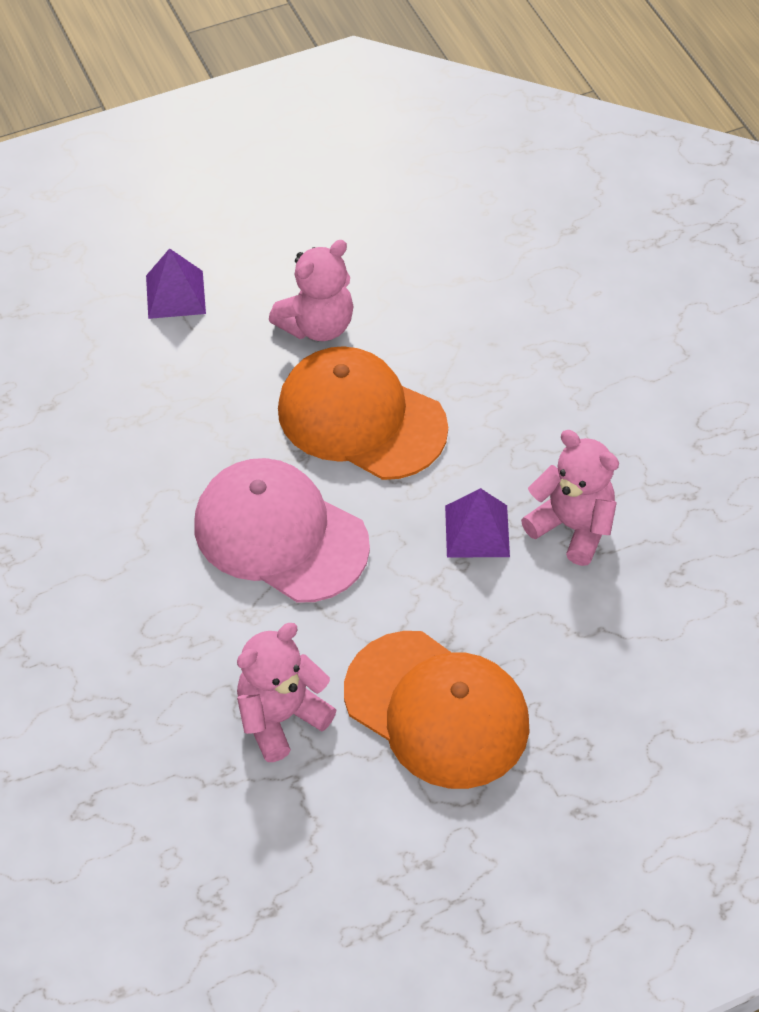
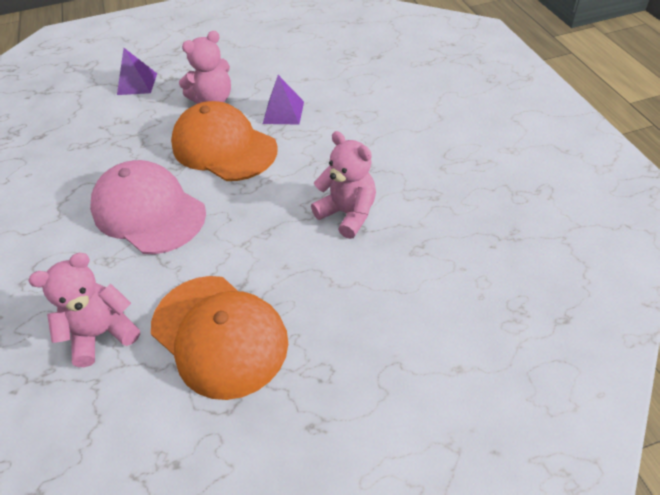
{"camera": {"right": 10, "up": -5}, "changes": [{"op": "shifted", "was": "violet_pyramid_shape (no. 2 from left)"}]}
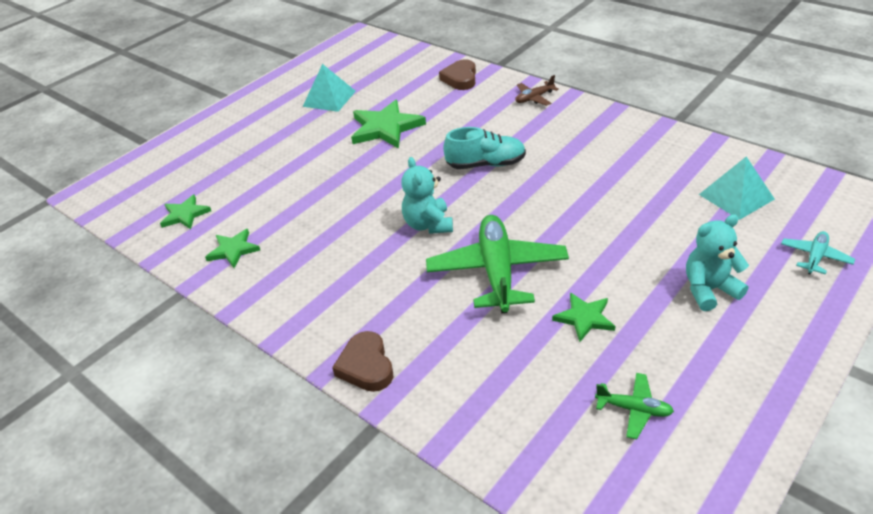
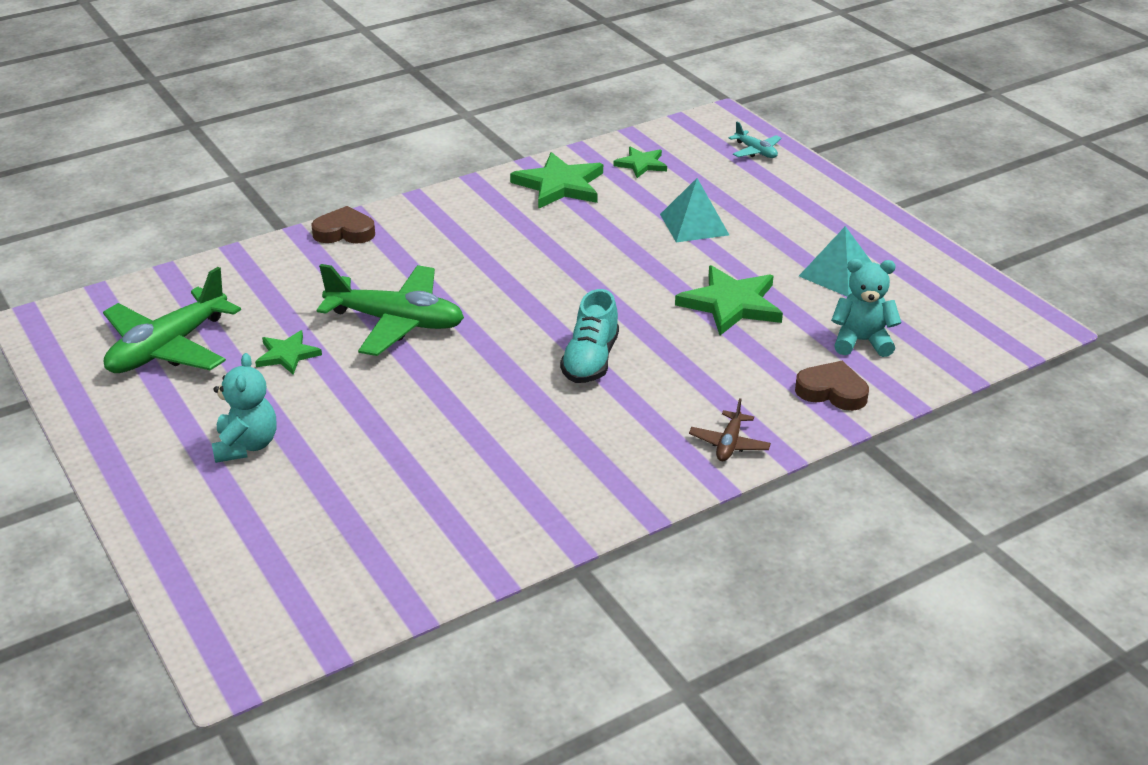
{"camera": {"right": 105, "up": -5}, "changes": [{"op": "shifted", "was": "turquoise_teddy_bear (no. 1 from left in the first image)", "now": "turquoise_teddy_bear (no. 2 from left)"}, {"op": "shifted", "was": "turquoise_pyramid_shape (no. 2 from left in the first image)", "now": "turquoise_pyramid_shape (no. 1 from left)"}, {"op": "shifted", "was": "turquoise_plane"}, {"op": "rotated", "was": "dark_brown_plane", "clockwise": -150}, {"op": "scaled", "was": "leaf-green_star_shape (no. 2 from left)", "ratio": 1.72}, {"op": "scaled", "was": "leaf-green_plane (no. 2 from left in the first image)", "ratio": 2.14}]}
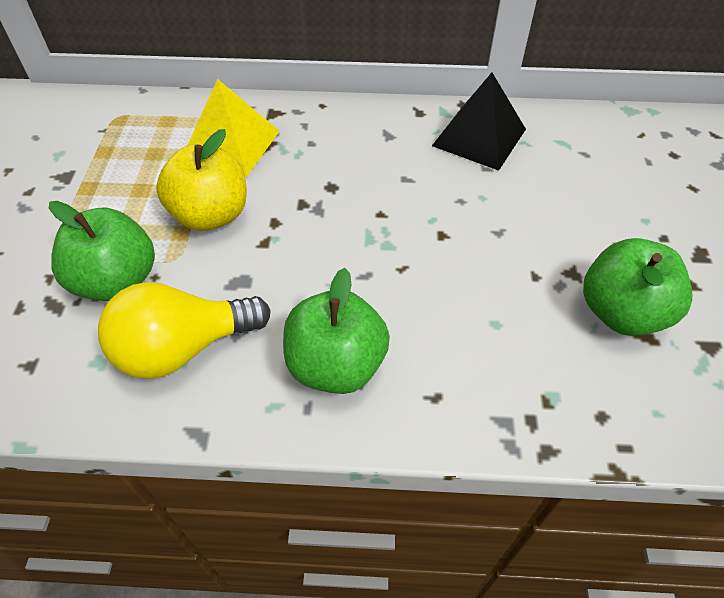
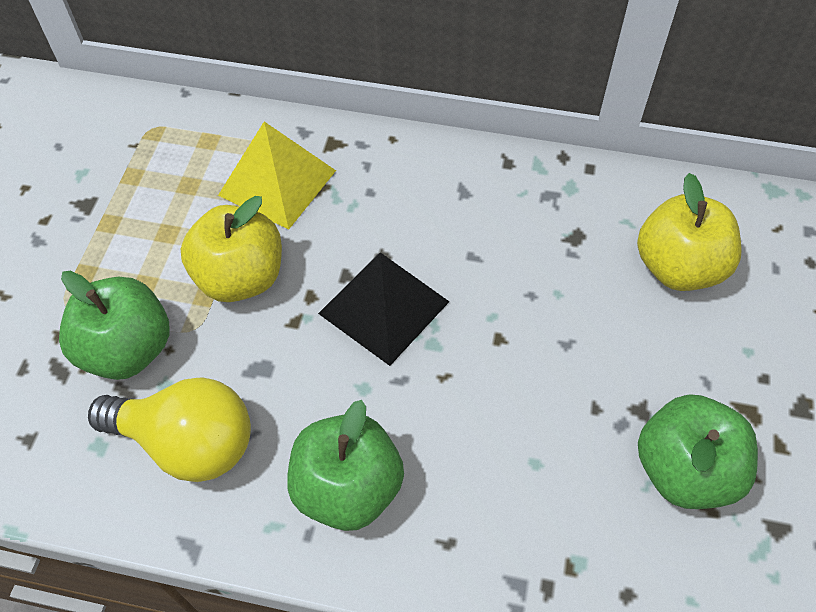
{"camera": {"right": 10, "up": 5}, "changes": [{"op": "new", "now": "bright_yellow_apple_fruit (no. 2 from left)"}, {"op": "shifted", "was": "ebony_pyramid_shape"}, {"op": "rotated", "was": "bright_yellow_lightbulb", "clockwise": -150}]}
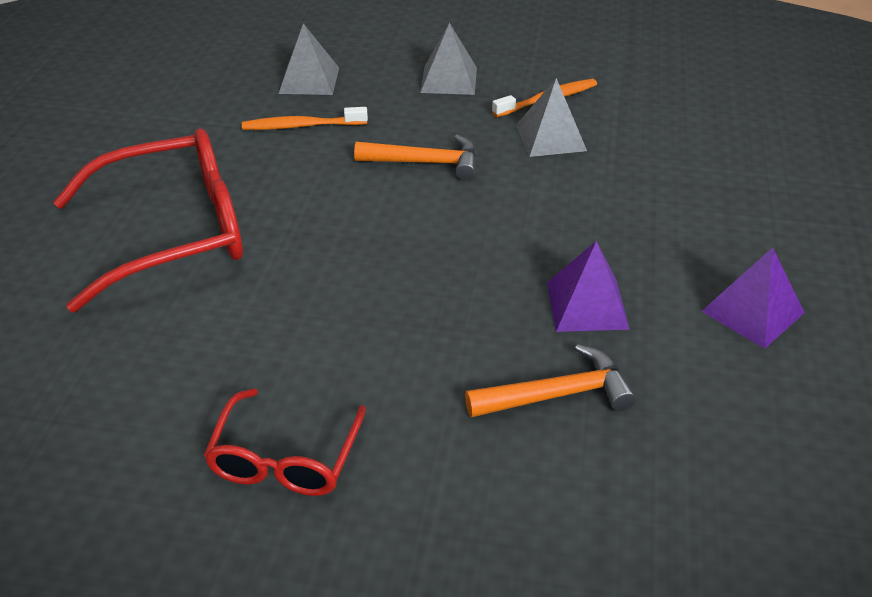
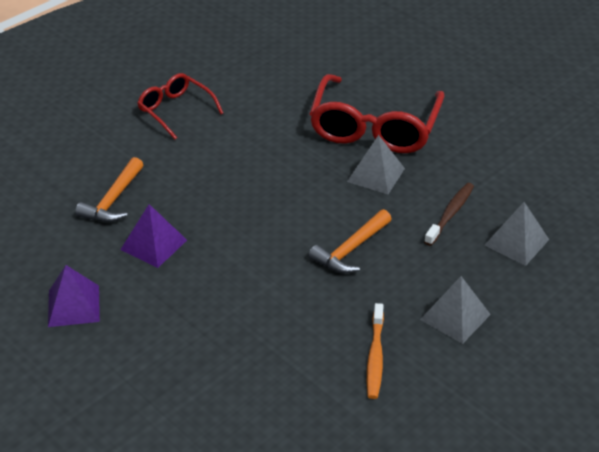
{"camera": {"right": 125, "up": 0}, "changes": [{"op": "shifted", "was": "grey_pyramid_shape (no. 3 from left in the first image)", "now": "grey_pyramid_shape (no. 1 from left)"}, {"op": "repainted", "was": "orange-coloured_toothbrush (no. 1 from left)", "now": "dark_brown_toothbrush"}]}
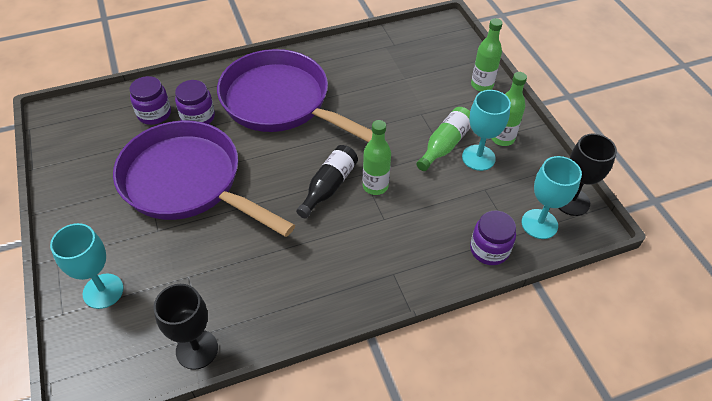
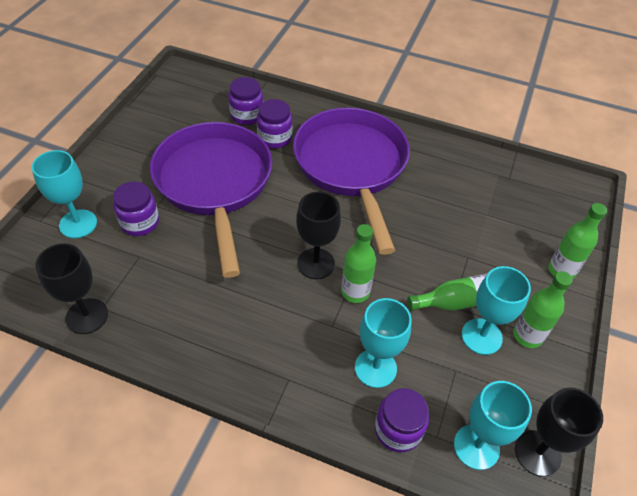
{"camera": {"right": 40, "up": 0}, "changes": [{"op": "new", "now": "violet_preserve_jar (no. 1 from left)"}, {"op": "new", "now": "turquoise_wine_glass (no. 2 from left)"}, {"op": "swapped", "was": "ebony_bottle", "now": "ebony_wine_glass (no. 2 from left)"}]}
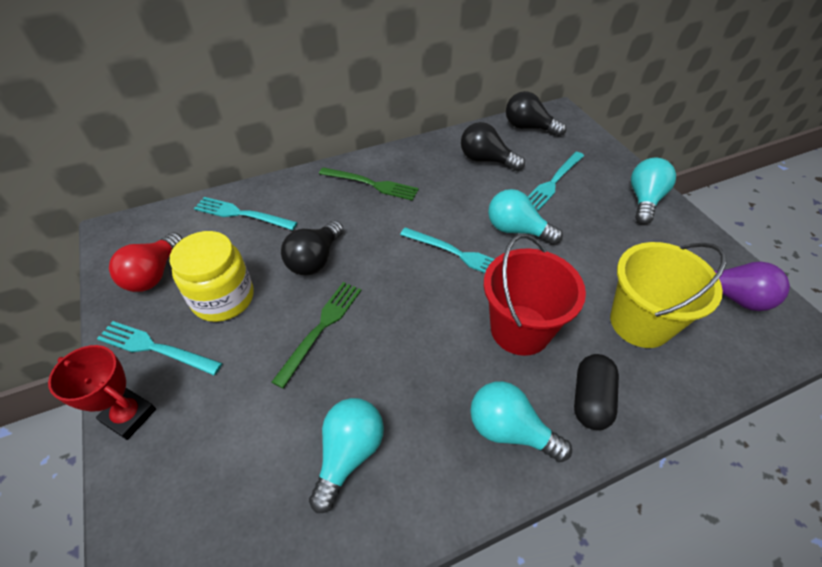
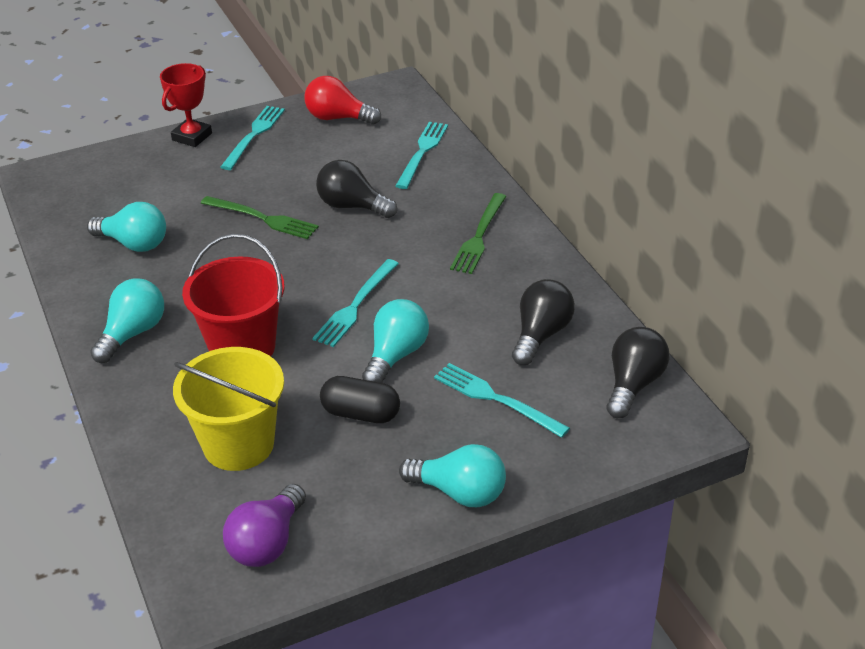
{"camera": {"right": 90, "up": -10}, "changes": [{"op": "gone", "was": "bright_yellow_preserve_jar"}, {"op": "shifted", "was": "ebony_capsule"}]}
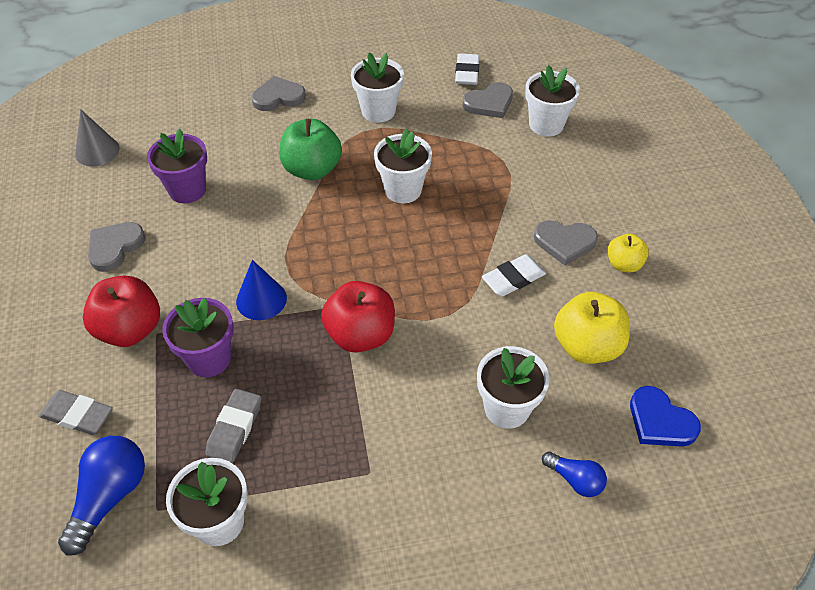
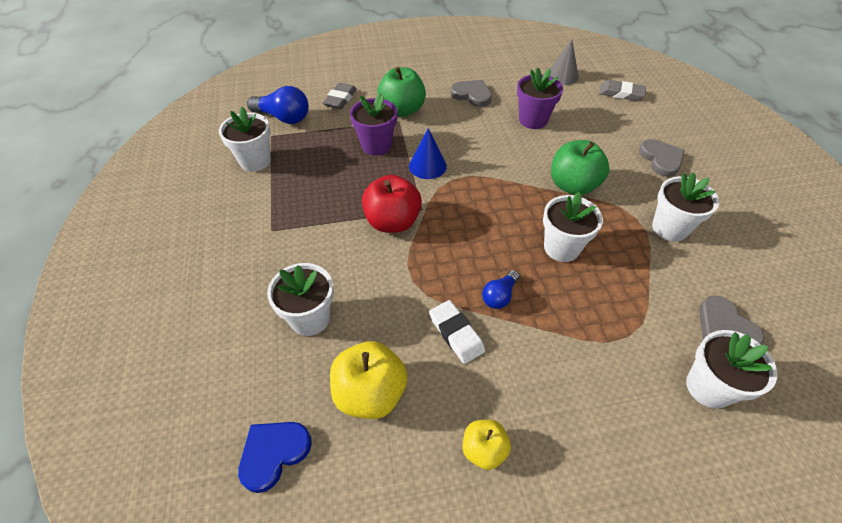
{"camera": {"right": 90, "up": 0}, "changes": [{"op": "gone", "was": "snow-white_gum_eraser (no. 1 from left)"}, {"op": "gone", "was": "grey_heart (no. 4 from left)"}, {"op": "shifted", "was": "grey_gum_eraser (no. 2 from left)"}, {"op": "shifted", "was": "cobalt_lightbulb (no. 2 from left)"}, {"op": "repainted", "was": "crimson_apple_fruit (no. 1 from left)", "now": "leaf-green_apple_fruit (no. 1 from left)"}]}
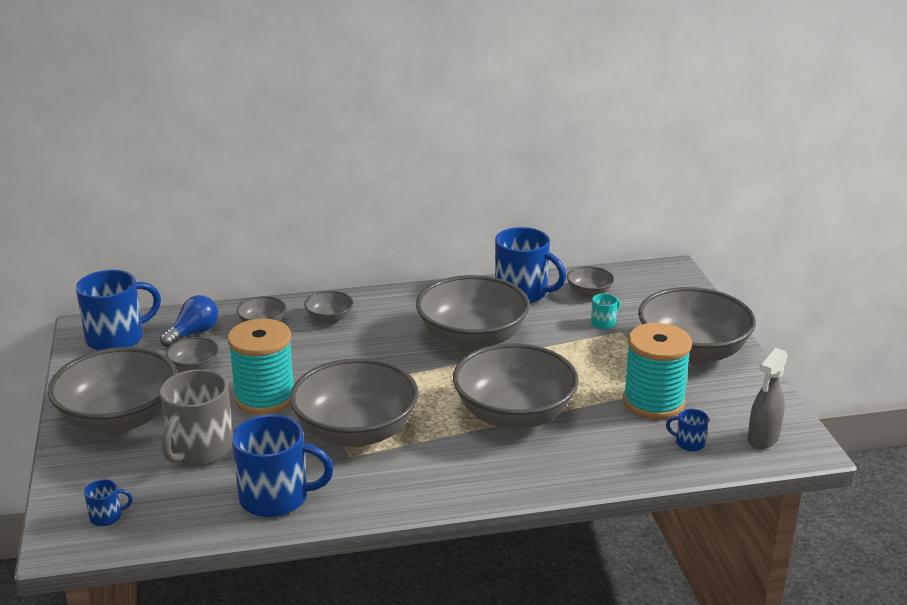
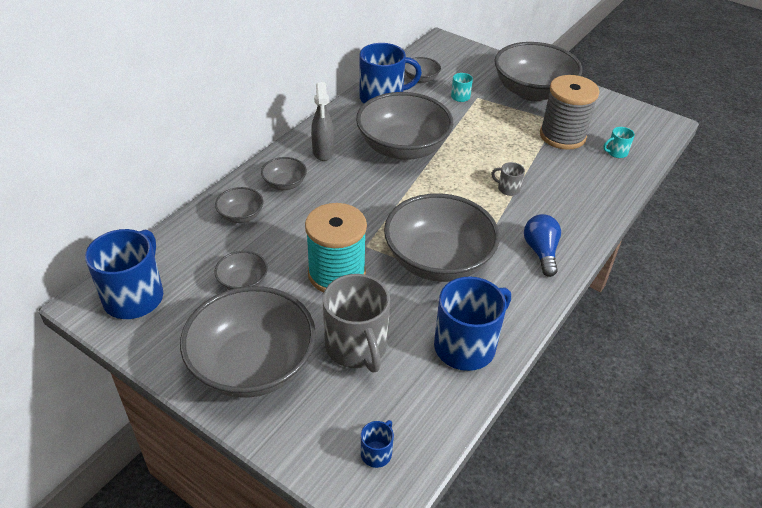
{"camera": {"right": -45, "up": 15}, "changes": [{"op": "shifted", "was": "cobalt_lightbulb"}, {"op": "shifted", "was": "grey_spray_cleaner"}, {"op": "swapped", "was": "grey_deep_dish (no. 7 from left)", "now": "grey_tea_mug (no. 2 from left)"}, {"op": "repainted", "was": "turquoise_spool (no. 2 from left)", "now": "grey_spool"}, {"op": "repainted", "was": "cobalt_tea_mug (no. 5 from left)", "now": "turquoise_tea_mug (no. 2 from left)"}]}
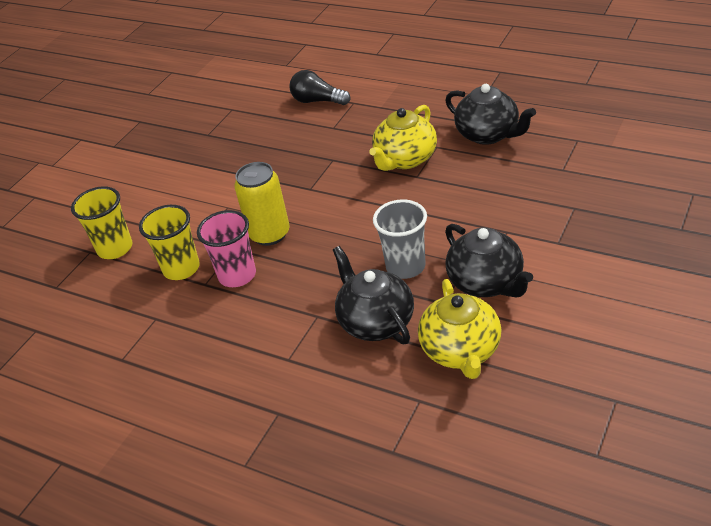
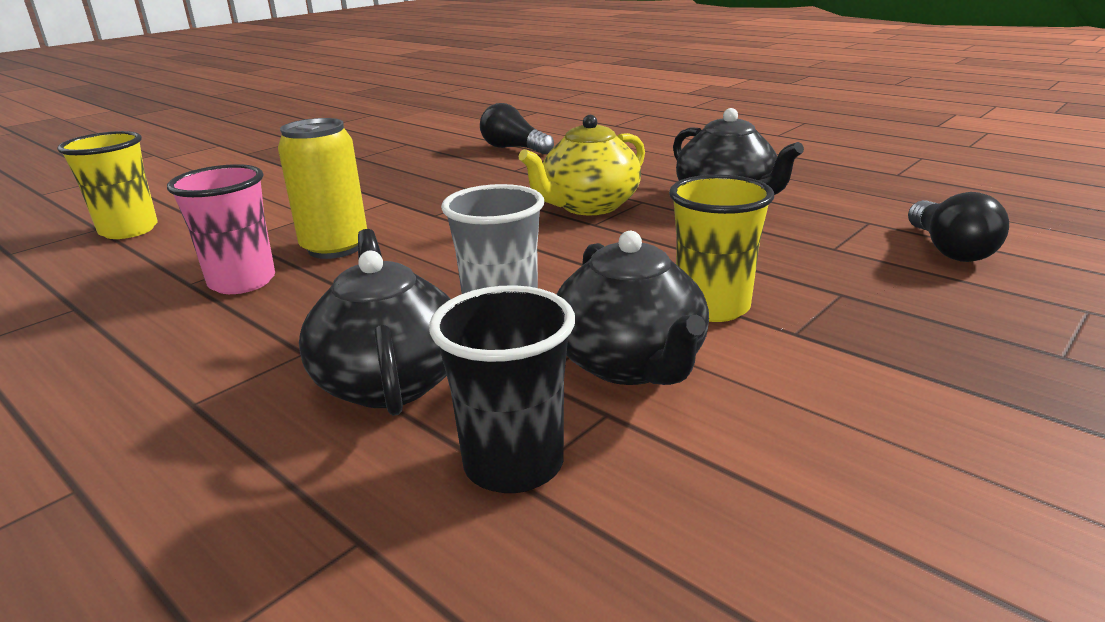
{"camera": {"right": 10, "up": -15}, "changes": [{"op": "new", "now": "ebony_lightbulb (no. 2 from left)"}, {"op": "shifted", "was": "bright_yellow_cup (no. 2 from left)"}, {"op": "swapped", "was": "bright_yellow_teapot (no. 2 from left)", "now": "ebony_cup"}]}
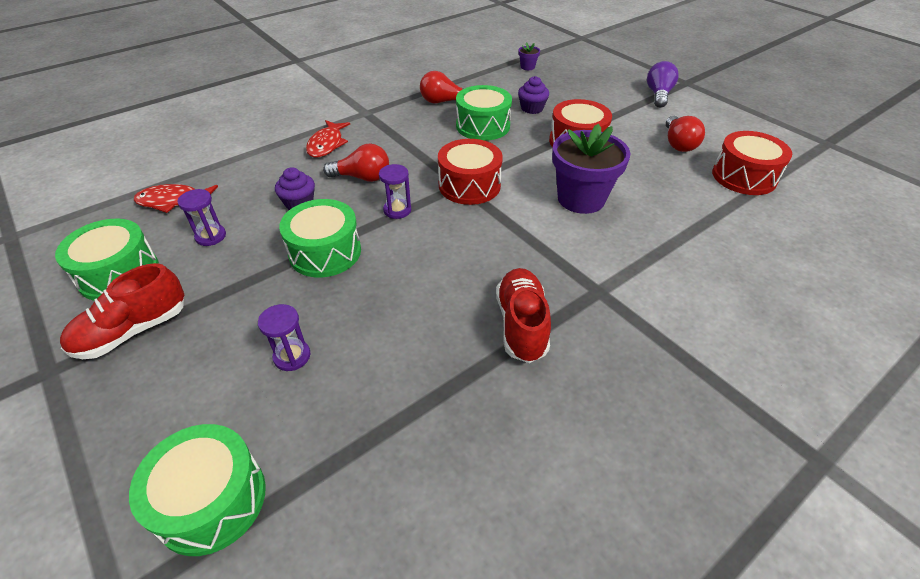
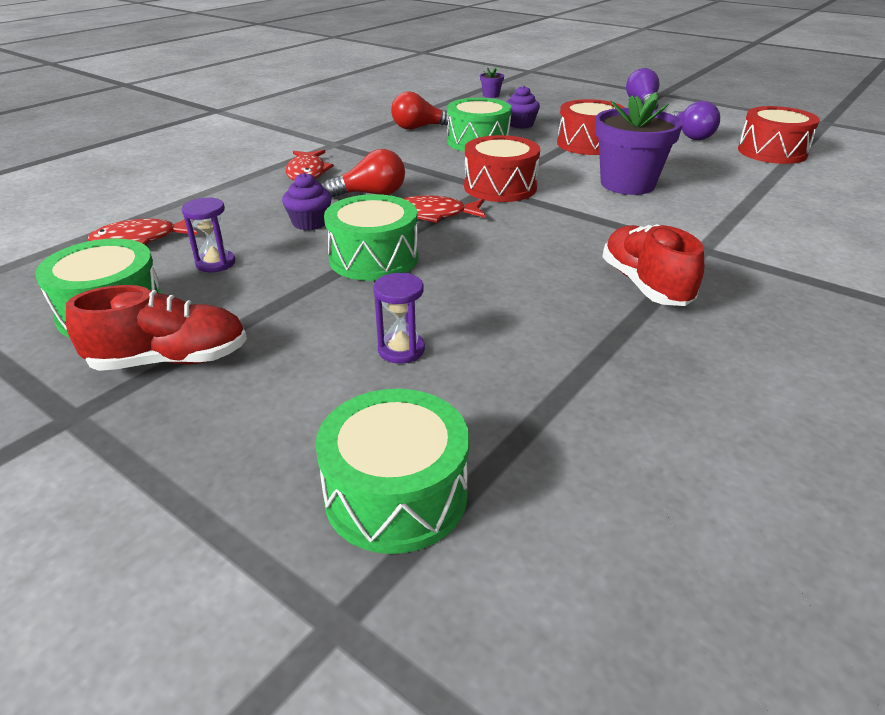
{"camera": {"right": -15, "up": -10}, "changes": [{"op": "swapped", "was": "violet_hourglass (no. 3 from left)", "now": "crimson_fish (no. 3 from left)"}, {"op": "repainted", "was": "crimson_lightbulb (no. 3 from left)", "now": "violet_lightbulb (no. 2 from left)"}, {"op": "rotated", "was": "crimson_sneaker (no. 1 from left)", "clockwise": -135}]}
